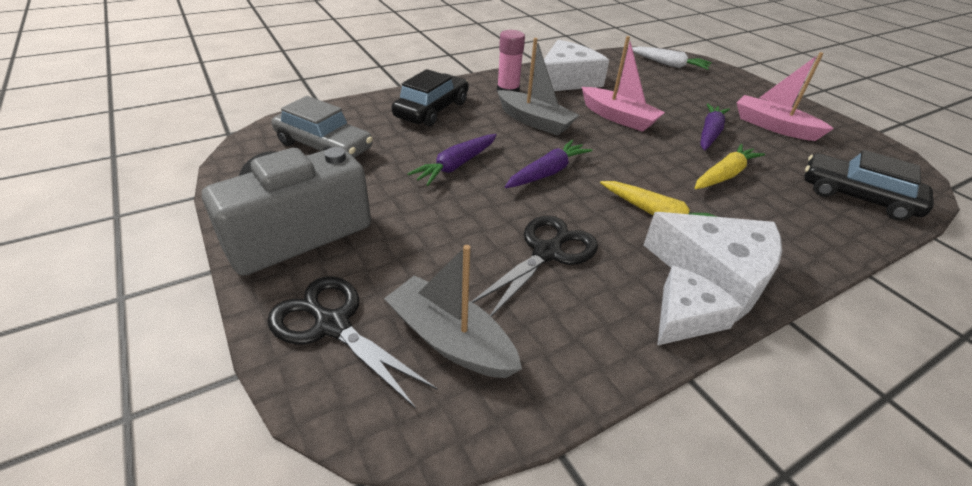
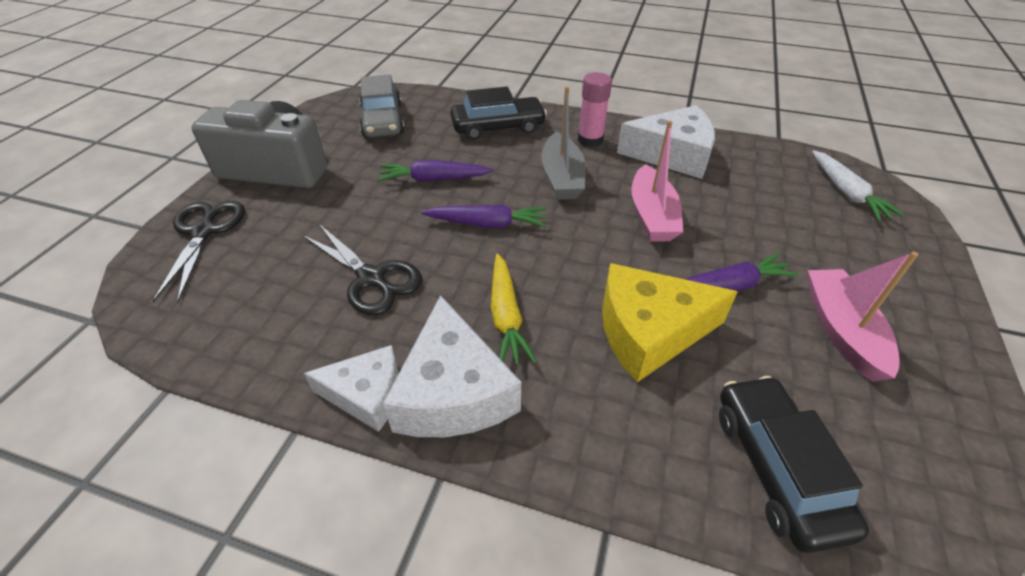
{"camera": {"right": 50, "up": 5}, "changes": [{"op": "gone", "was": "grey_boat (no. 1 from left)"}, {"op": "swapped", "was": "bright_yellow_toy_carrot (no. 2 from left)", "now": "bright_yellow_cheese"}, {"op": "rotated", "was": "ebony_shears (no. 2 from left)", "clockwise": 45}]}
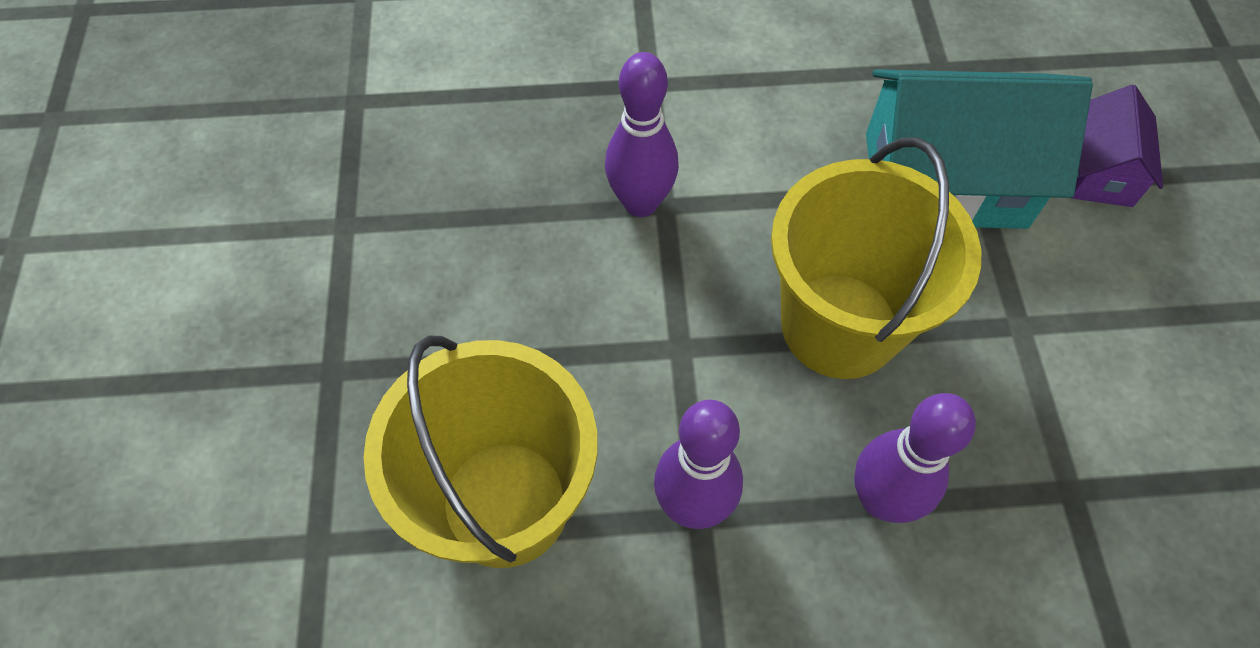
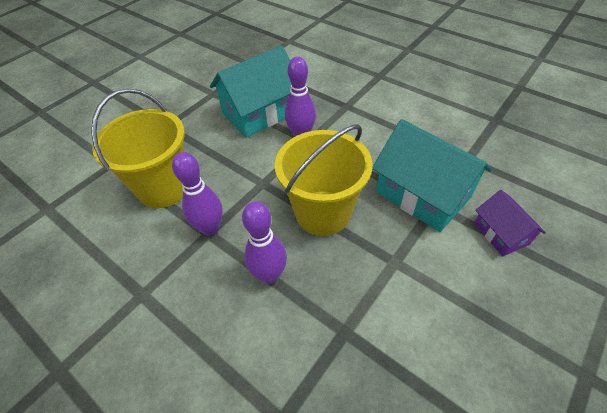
{"camera": {"right": 45, "up": -10}, "changes": [{"op": "new", "now": "turquoise_cottage (no. 1 from left)"}, {"op": "rotated", "was": "violet_cottage", "clockwise": -75}]}
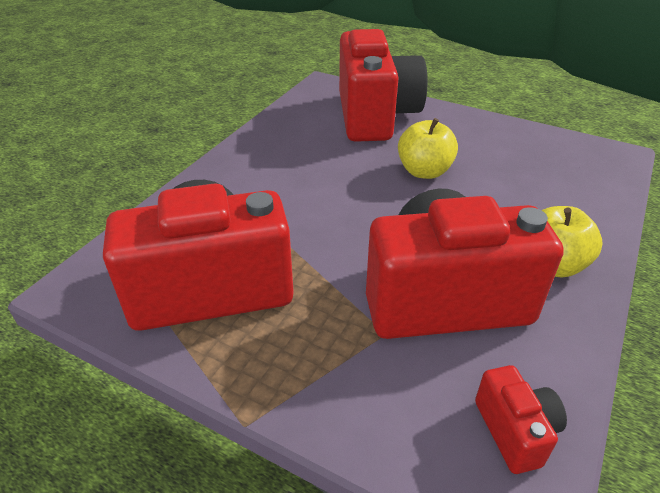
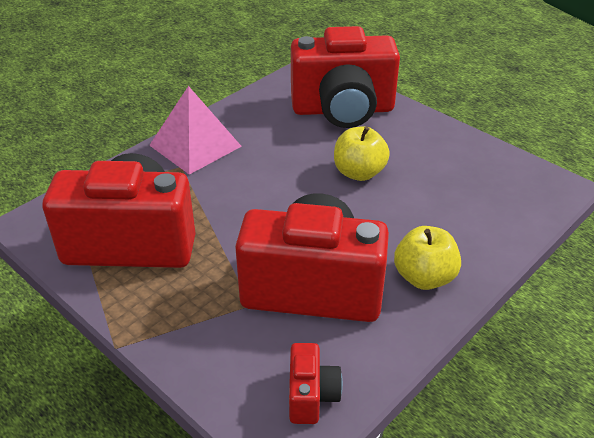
{"camera": {"right": 15, "up": 0}, "changes": [{"op": "new", "now": "rose-pink_pyramid_shape"}, {"op": "rotated", "was": "crimson_compact_camera (no. 2 from left in the first image)", "clockwise": 75}]}
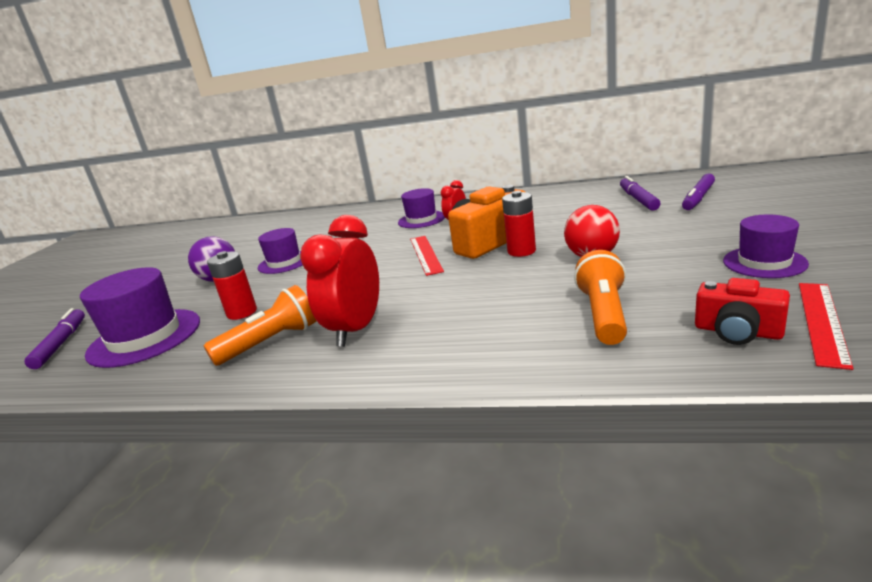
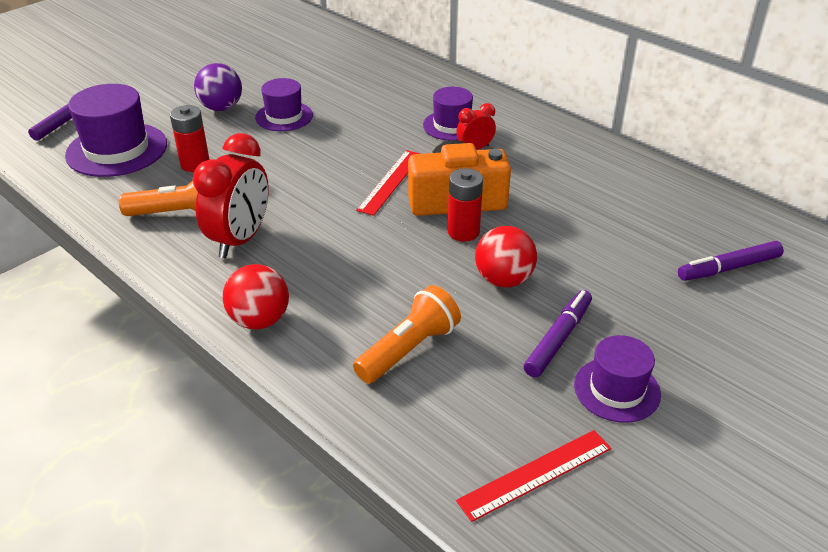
{"camera": {"right": 30, "up": 15}, "changes": [{"op": "gone", "was": "crimson_compact_camera"}, {"op": "new", "now": "crimson_ball (no. 1 from left)"}, {"op": "shifted", "was": "violet_marker_pen (no. 2 from left)"}, {"op": "rotated", "was": "crimson_bedside_clock (no. 1 from left)", "clockwise": 150}]}
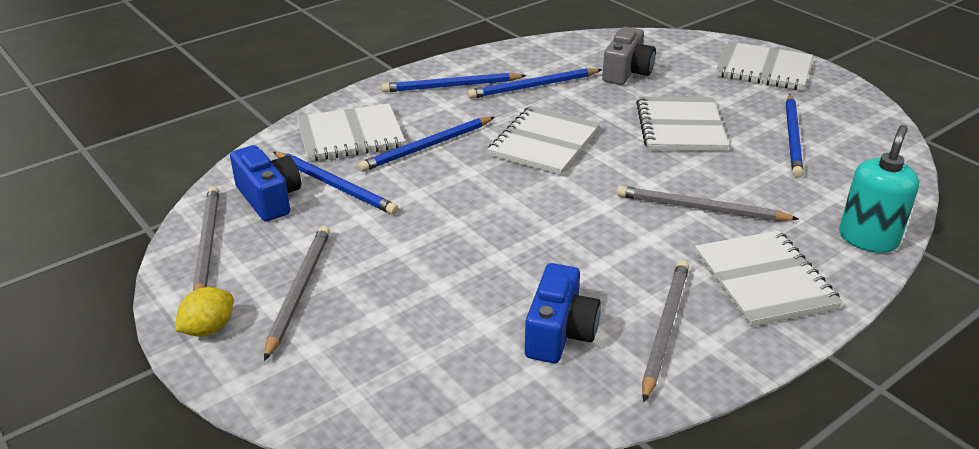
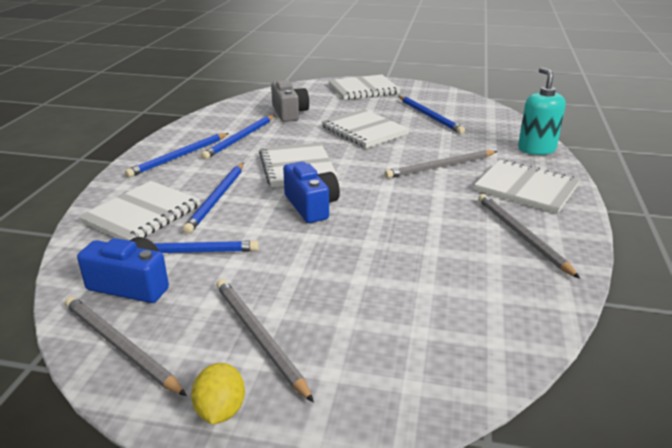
{"camera": {"right": -40, "up": -5}, "changes": [{"op": "shifted", "was": "cobalt_compact_camera (no. 2 from left)"}]}
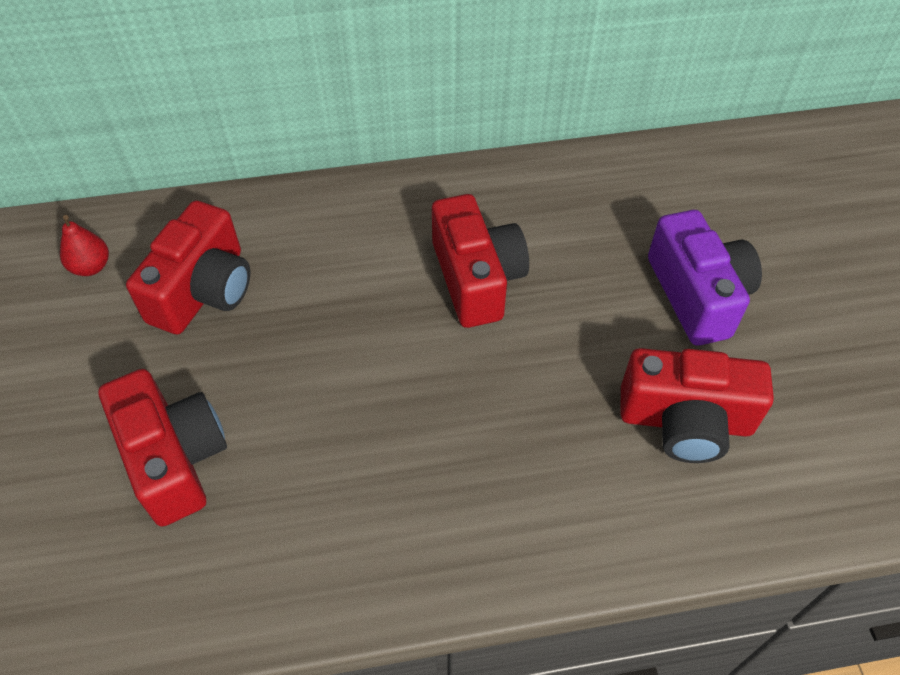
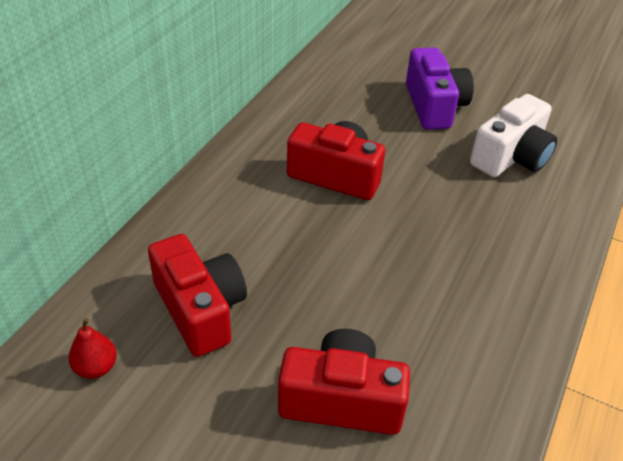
{"camera": {"right": -55, "up": -10}, "changes": [{"op": "repainted", "was": "crimson_compact_camera (no. 4 from left)", "now": "snow-white_compact_camera"}, {"op": "rotated", "was": "violet_compact_camera", "clockwise": 60}]}
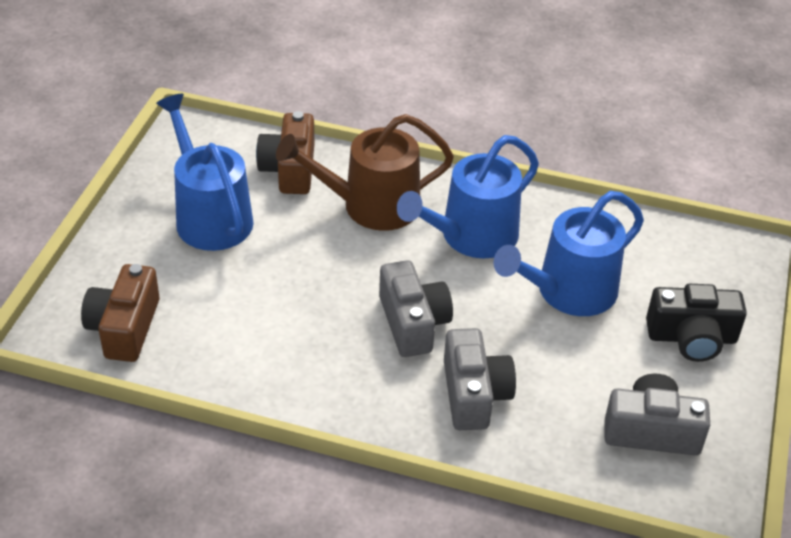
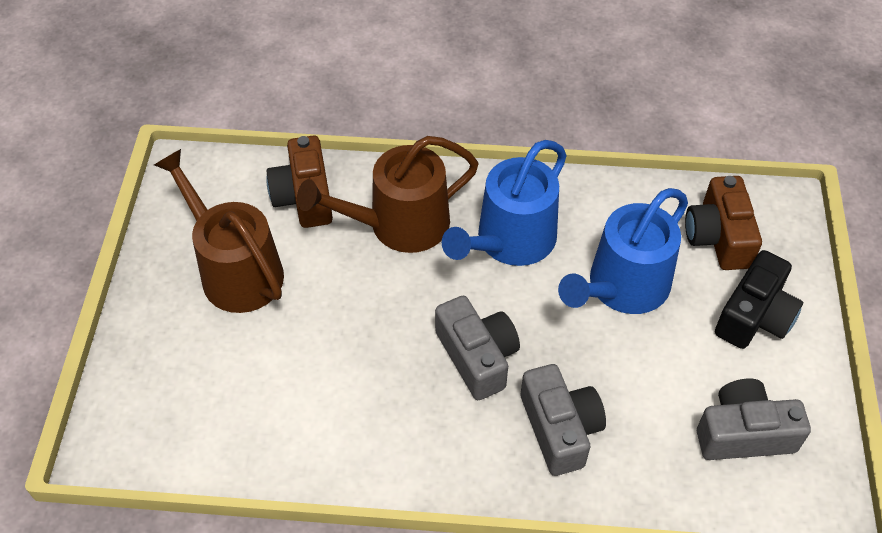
{"camera": {"right": -10, "up": 10}, "changes": [{"op": "shifted", "was": "dark_brown_compact_camera (no. 1 from left in the first image)", "now": "dark_brown_compact_camera (no. 2 from left)"}, {"op": "repainted", "was": "cobalt_sprinkling_can (no. 1 from left)", "now": "dark_brown_sprinkling_can (no. 1 from left)"}, {"op": "rotated", "was": "ebony_compact_camera", "clockwise": -45}]}
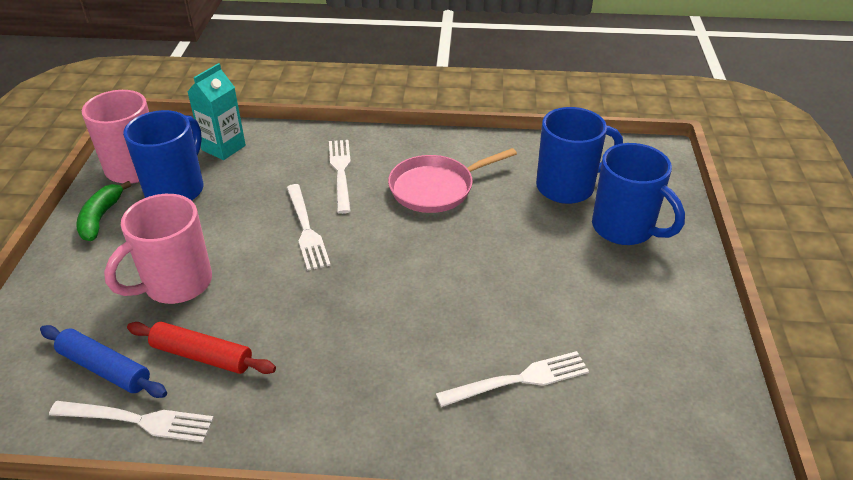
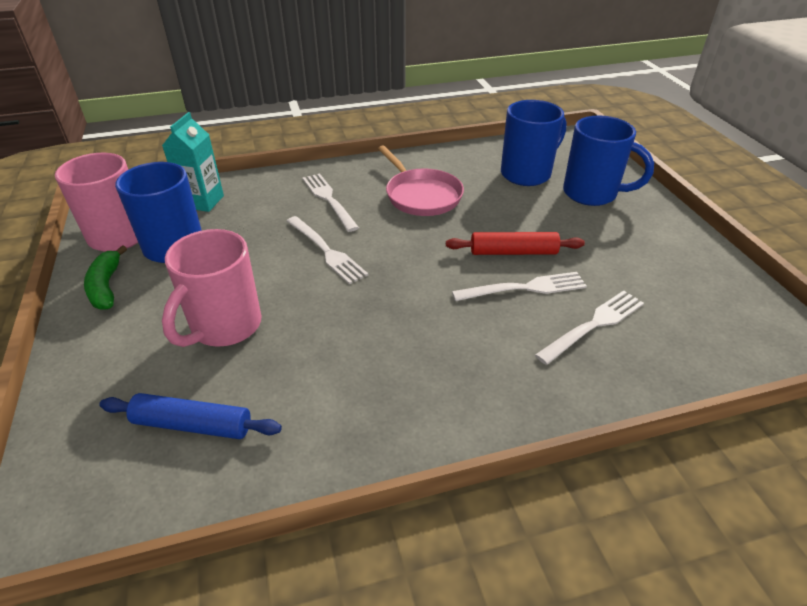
{"camera": {"right": -20, "up": 0}, "changes": [{"op": "shifted", "was": "snow-white_fork (no. 1 from left in the first image)", "now": "snow-white_fork (no. 3 from left)"}, {"op": "shifted", "was": "crimson_pastry_roller"}, {"op": "rotated", "was": "rose-pink_skillet", "clockwise": -75}]}
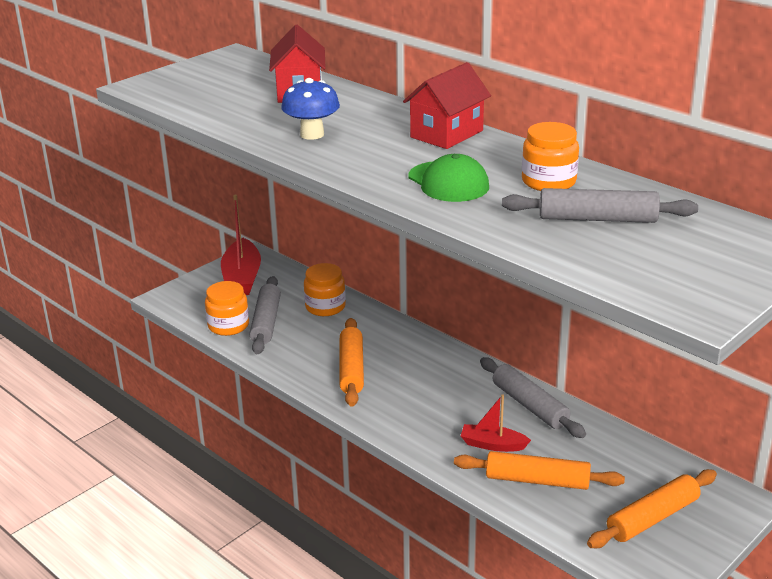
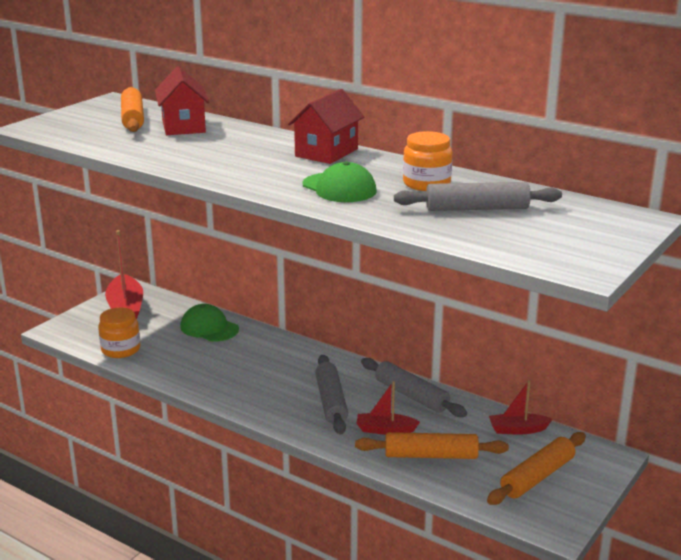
{"camera": {"right": -10, "up": -5}, "changes": [{"op": "gone", "was": "cobalt_toadstool"}, {"op": "new", "now": "crimson_boat (no. 3 from left)"}, {"op": "shifted", "was": "grey_pastry_roller (no. 1 from left)"}, {"op": "shifted", "was": "orange-coloured_pastry_roller (no. 1 from left)"}, {"op": "swapped", "was": "orange-coloured_preserve_jar (no. 2 from left)", "now": "leaf-green_baseball_cap (no. 1 from left)"}]}
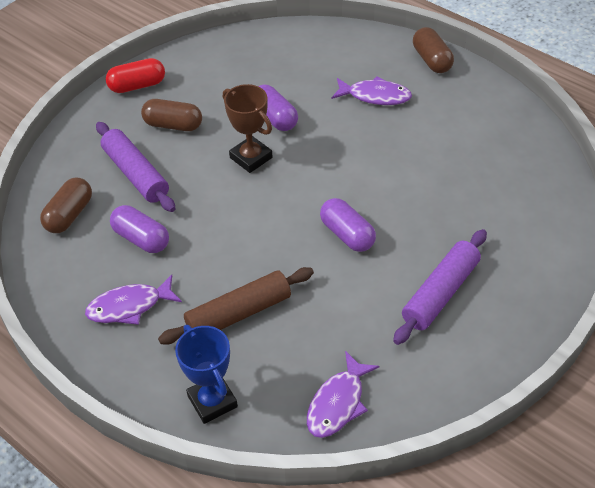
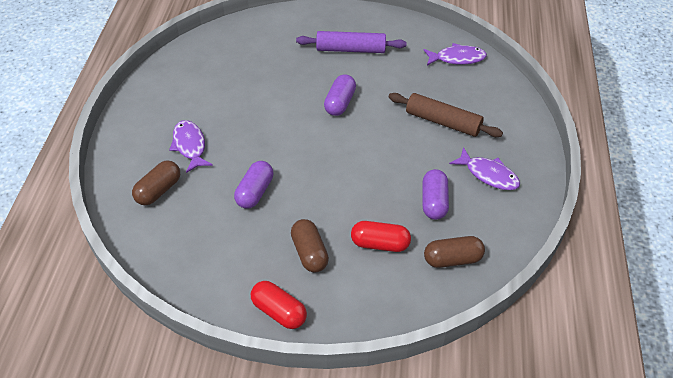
{"camera": {"right": -125, "up": 0}, "changes": [{"op": "gone", "was": "cobalt_trophy"}, {"op": "gone", "was": "dark_brown_trophy"}, {"op": "shifted", "was": "dark_brown_capsule (no. 3 from left in the first image)", "now": "dark_brown_capsule (no. 1 from left)"}, {"op": "swapped", "was": "violet_pastry_roller (no. 1 from left)", "now": "crimson_capsule (no. 2 from left)"}]}
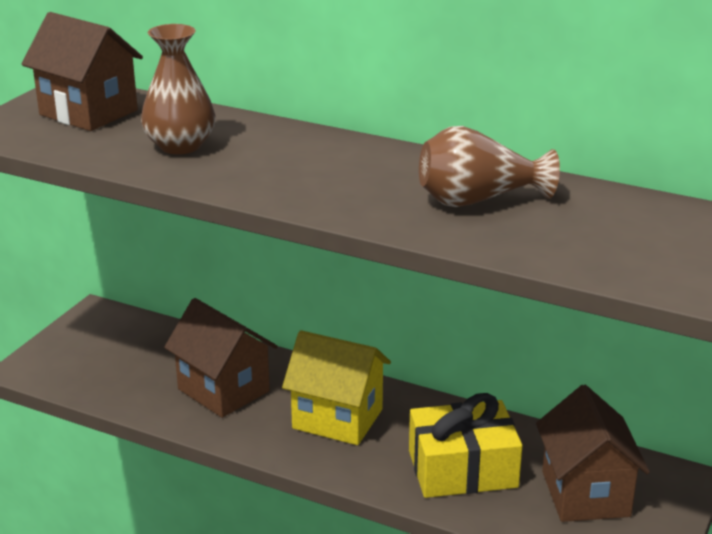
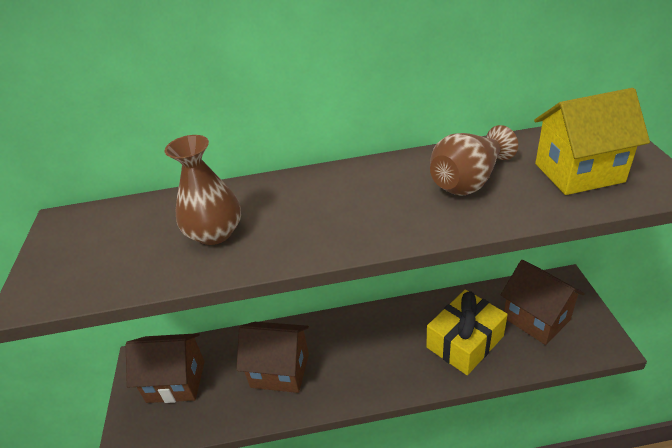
{"camera": {"right": -30, "up": 10}, "changes": [{"op": "shifted", "was": "dark_brown_cottage (no. 1 from left)"}, {"op": "shifted", "was": "bright_yellow_cottage"}]}
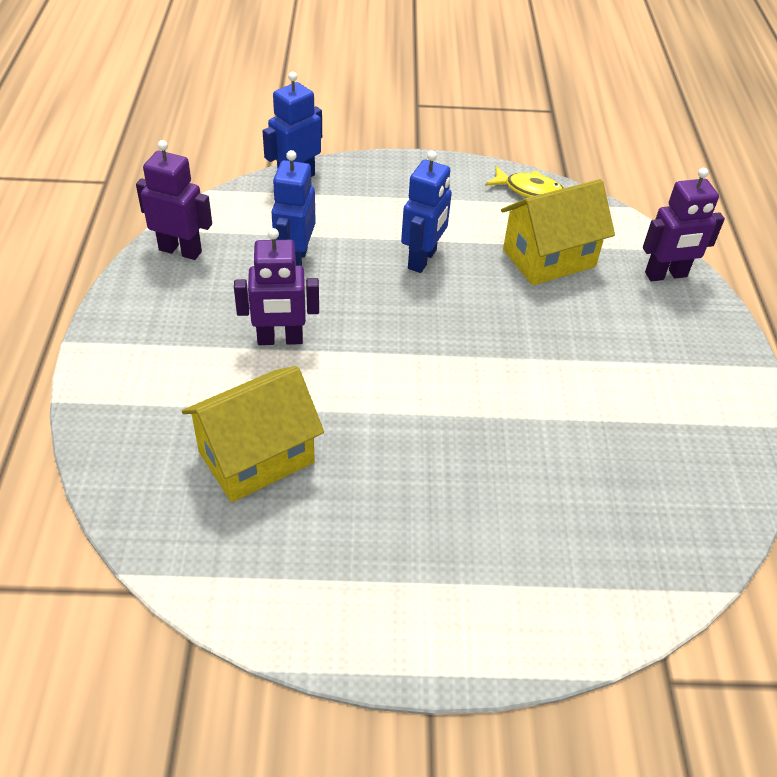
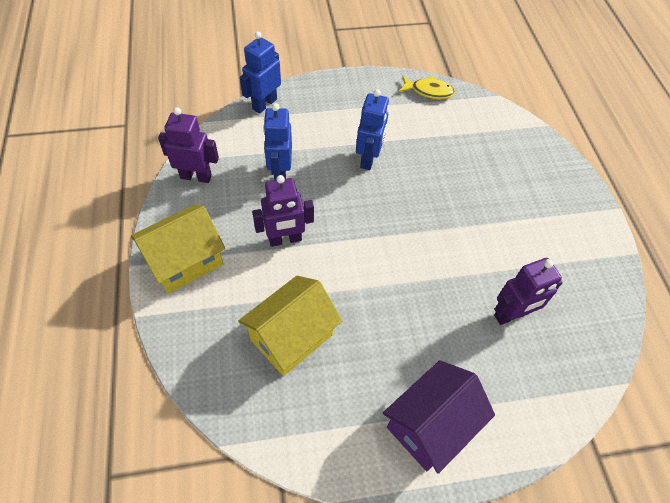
{"camera": {"right": -10, "up": 10}, "changes": [{"op": "new", "now": "violet_cottage"}, {"op": "shifted", "was": "bright_yellow_cottage (no. 2 from left in the first image)", "now": "bright_yellow_cottage (no. 1 from left)"}, {"op": "shifted", "was": "violet_robot_figure (no. 3 from left)"}]}
